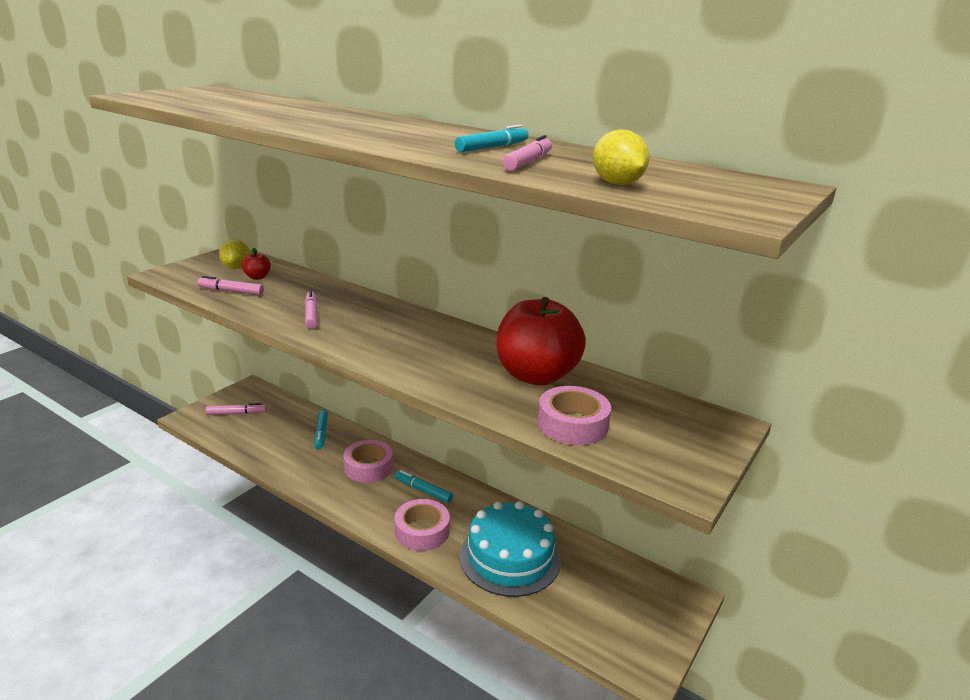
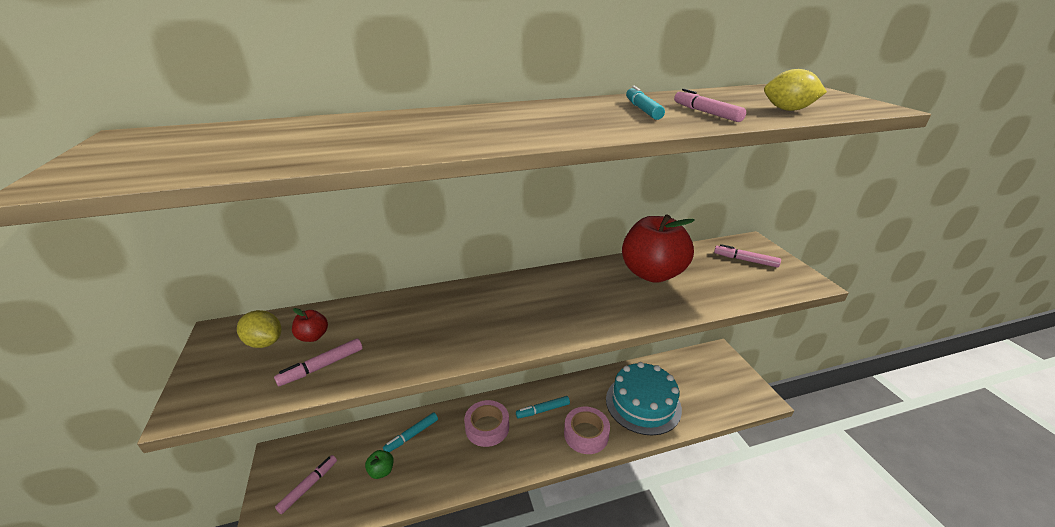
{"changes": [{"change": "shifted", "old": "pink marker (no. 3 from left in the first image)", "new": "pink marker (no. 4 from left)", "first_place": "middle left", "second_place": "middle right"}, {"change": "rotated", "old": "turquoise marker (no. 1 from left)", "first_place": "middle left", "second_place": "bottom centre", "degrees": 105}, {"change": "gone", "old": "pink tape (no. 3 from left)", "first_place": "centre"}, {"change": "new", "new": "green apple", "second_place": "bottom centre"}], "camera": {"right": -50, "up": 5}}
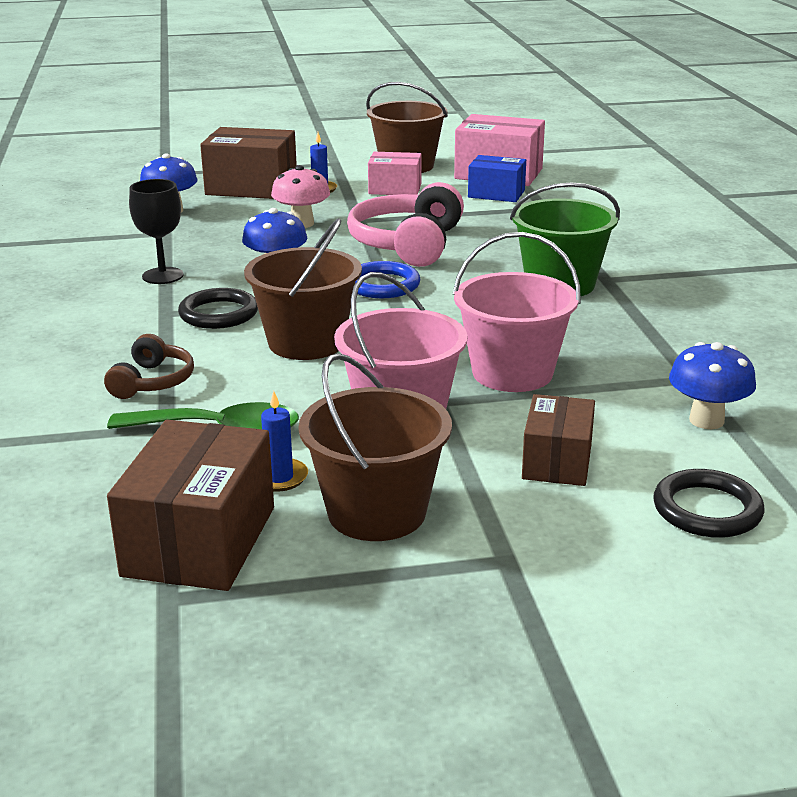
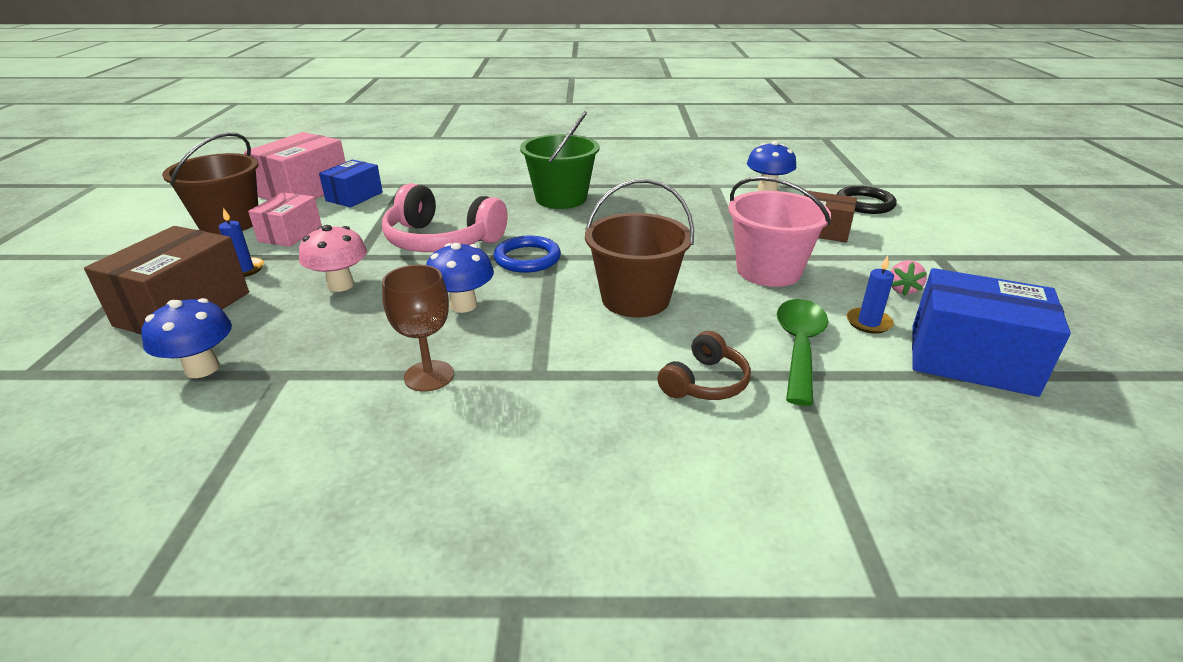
{"changes": [{"change": "rotated", "old": "brown headphones", "first_place": "middle left", "second_place": "centre", "degrees": 105}, {"change": "repainted", "old": "brown box (no. 1 from left)", "new": "blue box (no. 2 from left)", "first_place": "middle left", "second_place": "middle right"}, {"change": "repainted", "old": "black goblet", "new": "brown goblet", "first_place": "top left", "second_place": "centre"}, {"change": "gone", "old": "black ring (no. 1 from left)", "first_place": "middle left"}, {"change": "swapped", "old": "brown bucket (no. 2 from left)", "new": "pink strawberry", "first_place": "centre", "second_place": "middle right"}, {"change": "gone", "old": "pink bucket (no. 2 from left)", "first_place": "centre"}], "camera": {"right": -80, "up": 5}}
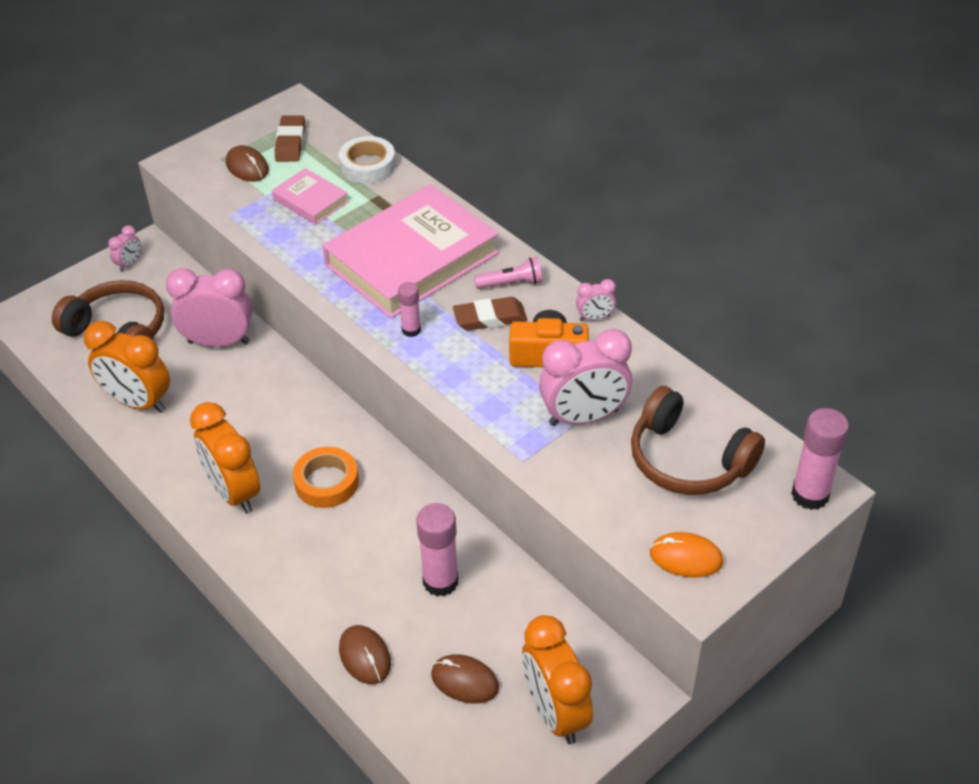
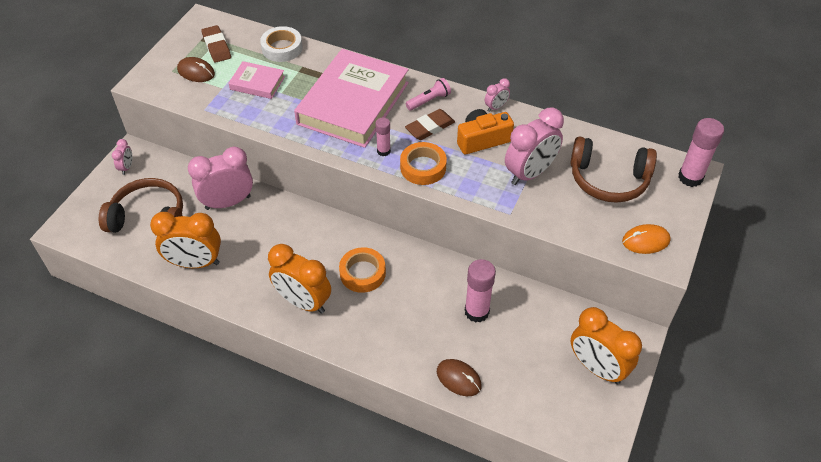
{"changes": [{"change": "gone", "old": "brown mouse (no. 3 from left)", "first_place": "bottom centre"}, {"change": "new", "new": "orange tape (no. 2 from left)", "second_place": "centre"}], "camera": {"right": -25, "up": 5}}
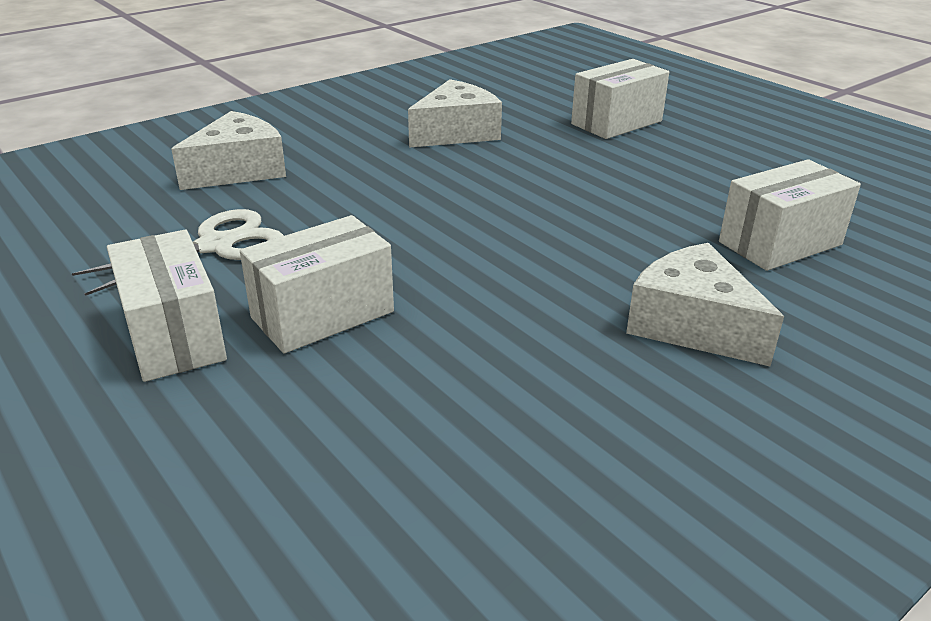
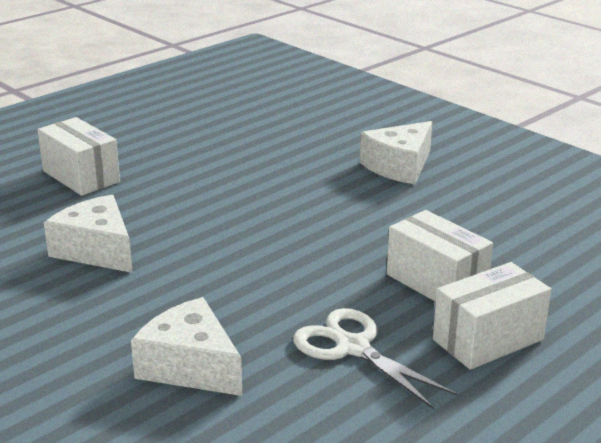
{"changes": [{"change": "gone", "old": "white box (no. 4 from left)", "first_place": "middle right"}], "camera": {"right": -95, "up": -5}}
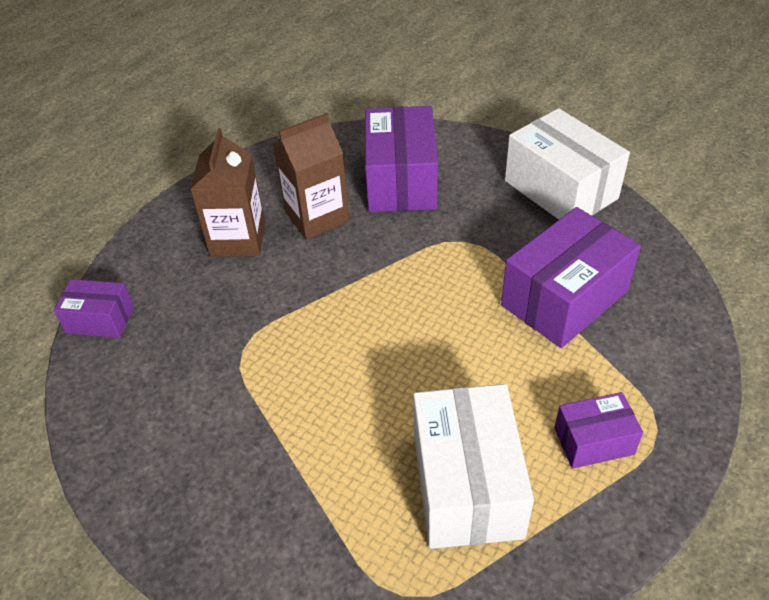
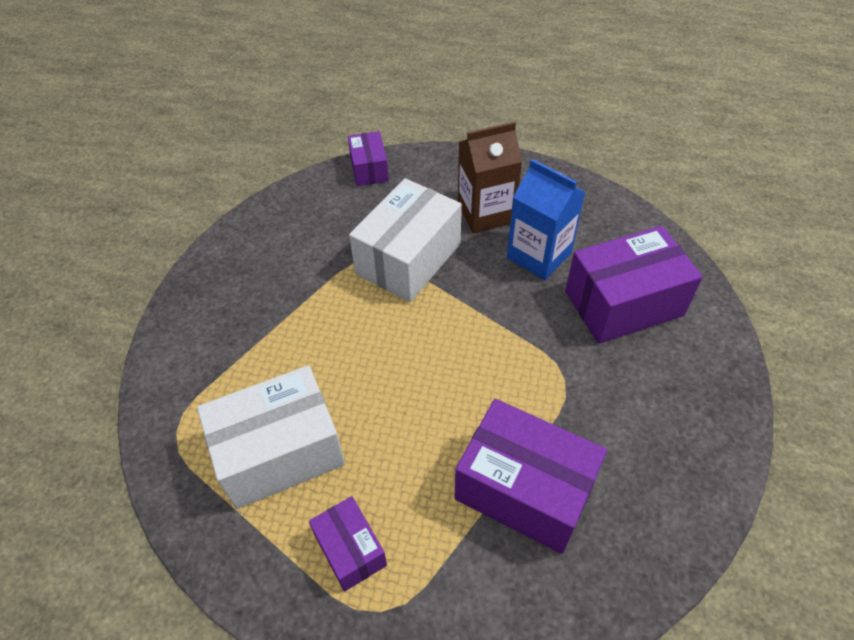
{"changes": [{"change": "repainted", "old": "brown carton (no. 2 from left)", "new": "blue carton", "first_place": "top centre", "second_place": "centre"}, {"change": "shifted", "old": "white box (no. 2 from left)", "first_place": "top right", "second_place": "centre"}], "camera": {"right": 70, "up": 5}}
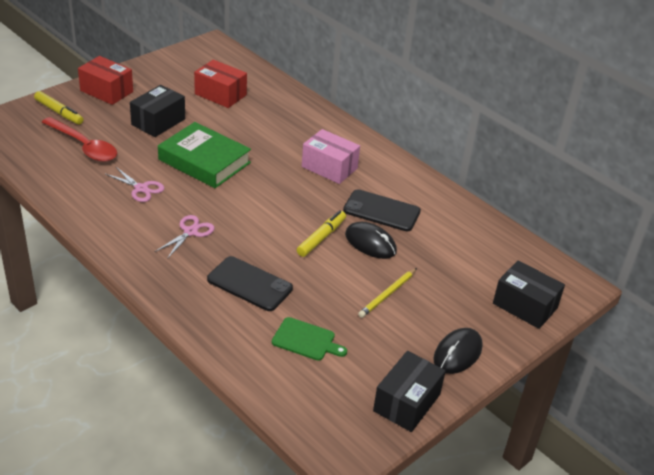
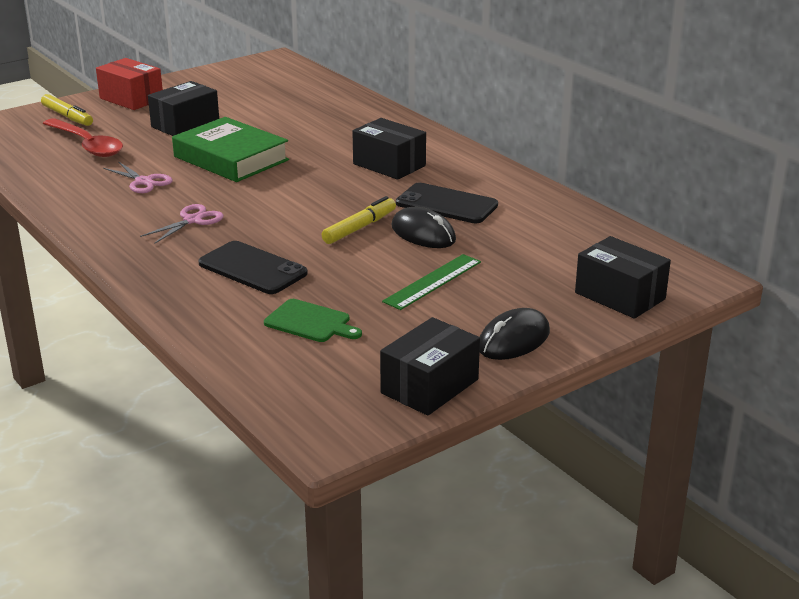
{"changes": [{"change": "gone", "old": "red box (no. 2 from left)", "first_place": "top centre"}, {"change": "repainted", "old": "pink box", "new": "black box (no. 2 from left)", "first_place": "top centre", "second_place": "top centre"}, {"change": "swapped", "old": "yellow pencil", "new": "green ruler", "first_place": "centre", "second_place": "centre"}], "camera": {"right": 10, "up": -10}}
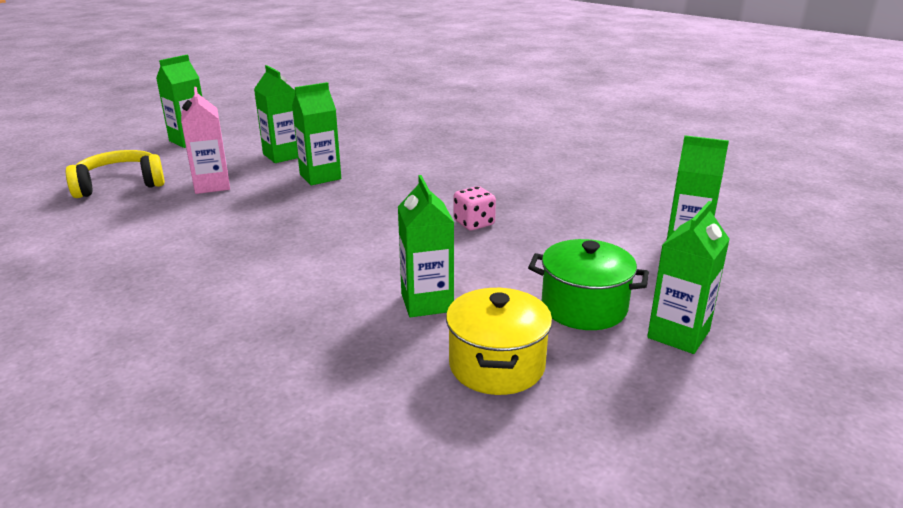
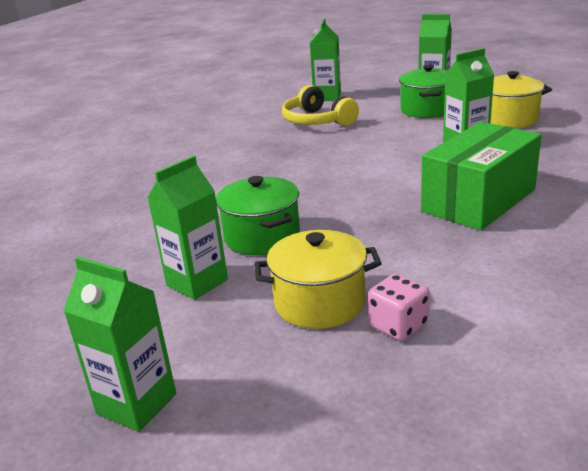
{"changes": [{"change": "shifted", "old": "yellow headphones", "first_place": "middle left", "second_place": "top centre"}, {"change": "swapped", "old": "pink carton", "new": "yellow pot (no. 1 from left)", "first_place": "top left", "second_place": "centre"}, {"change": "swapped", "old": "green carton (no. 3 from left)", "new": "green pot (no. 1 from left)", "first_place": "top centre", "second_place": "centre"}, {"change": "shifted", "old": "pink dice", "first_place": "centre", "second_place": "middle right"}, {"change": "new", "new": "green box", "second_place": "middle right"}], "camera": {"right": -100, "up": 0}}
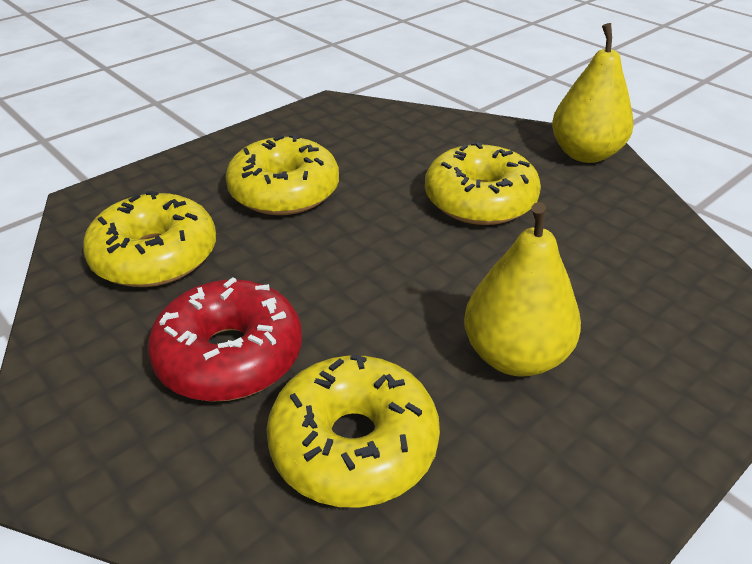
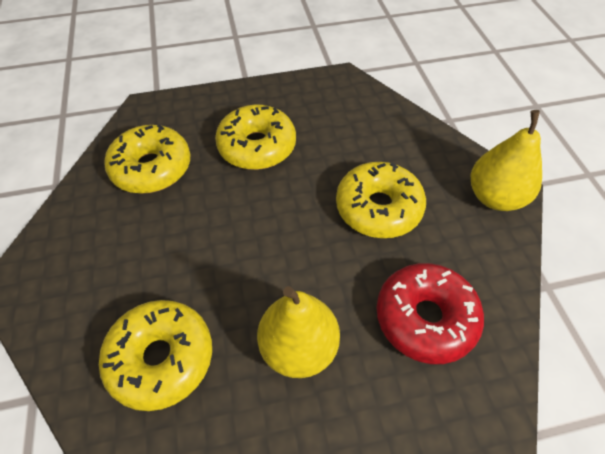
{"changes": [{"change": "shifted", "old": "red donut", "first_place": "middle left", "second_place": "bottom right"}], "camera": {"right": 30, "up": 15}}
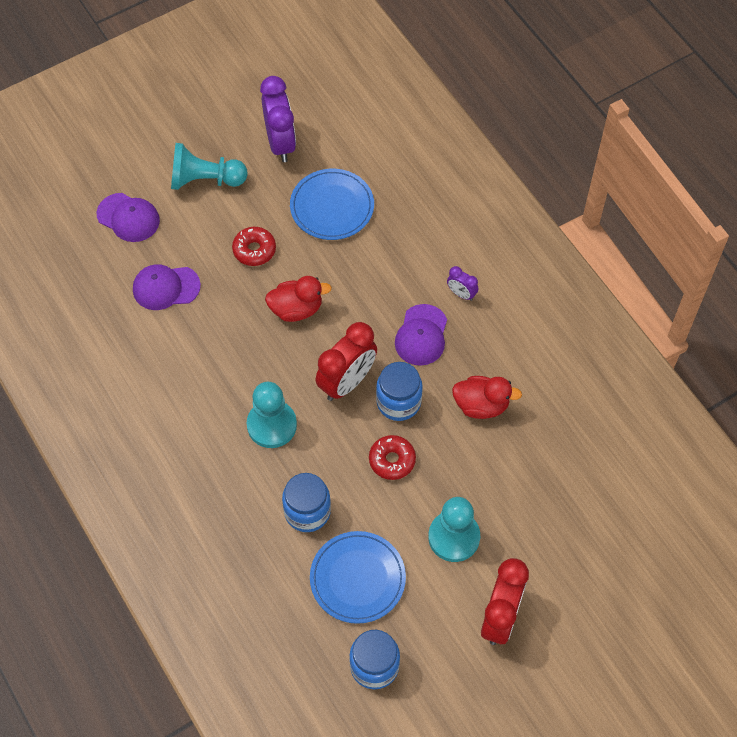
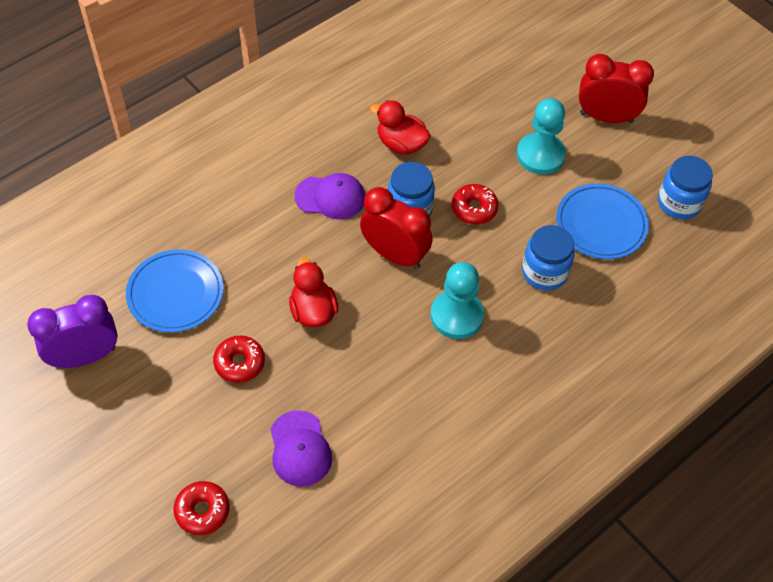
{"changes": [{"change": "swapped", "old": "purple cap (no. 1 from left)", "new": "red donut (no. 1 from left)", "first_place": "top left", "second_place": "bottom left"}, {"change": "gone", "old": "turquoise pawn (no. 1 from left)", "first_place": "top left"}, {"change": "gone", "old": "purple clock (no. 2 from left)", "first_place": "centre"}, {"change": "rotated", "old": "red duck (no. 2 from left)", "first_place": "centre", "second_place": "top centre", "degrees": -60}], "camera": {"right": -100, "up": -5}}
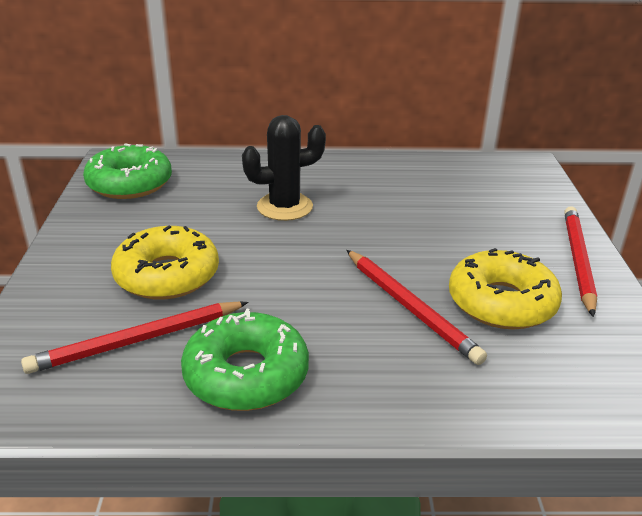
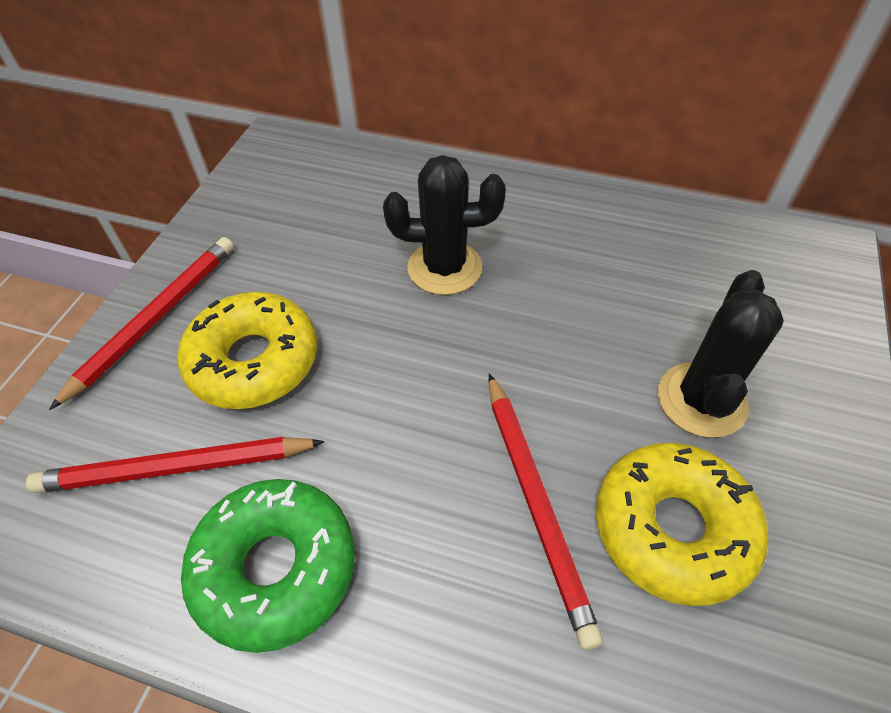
{"changes": [{"change": "gone", "old": "green donut (no. 1 from left)", "first_place": "top left"}, {"change": "shifted", "old": "red pencil (no. 3 from left in the first image)", "new": "red pencil (no. 1 from left)", "first_place": "middle right", "second_place": "middle left"}, {"change": "new", "new": "black cactus (no. 2 from left)", "second_place": "middle right"}], "camera": {"right": 20, "up": 20}}
